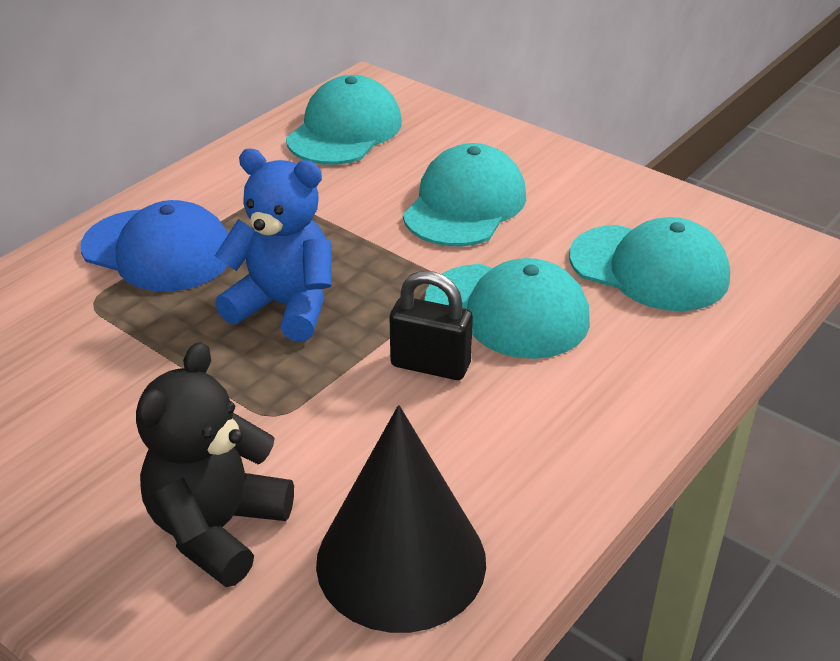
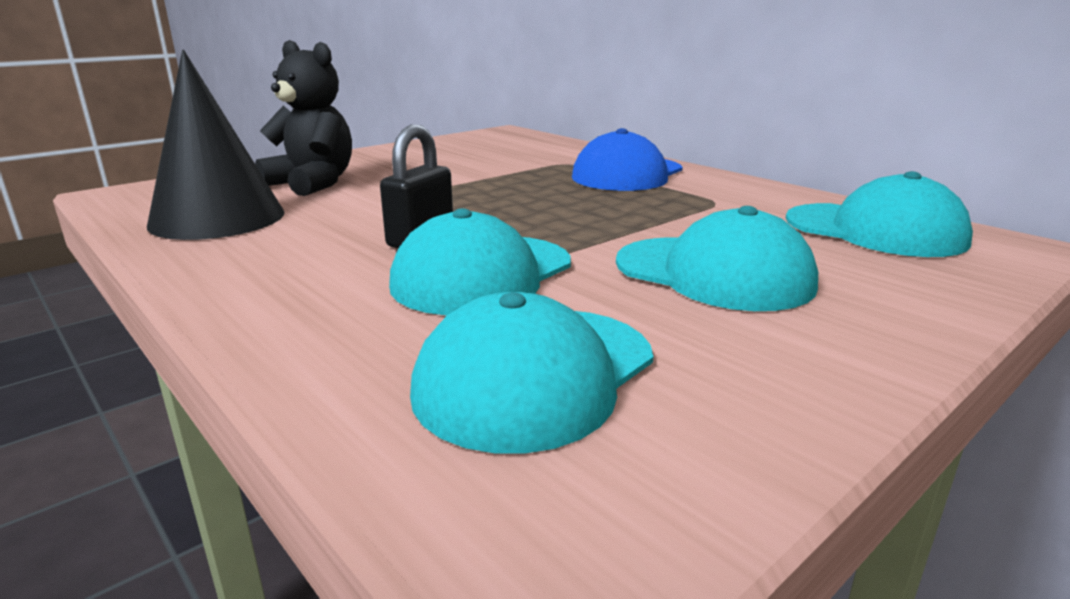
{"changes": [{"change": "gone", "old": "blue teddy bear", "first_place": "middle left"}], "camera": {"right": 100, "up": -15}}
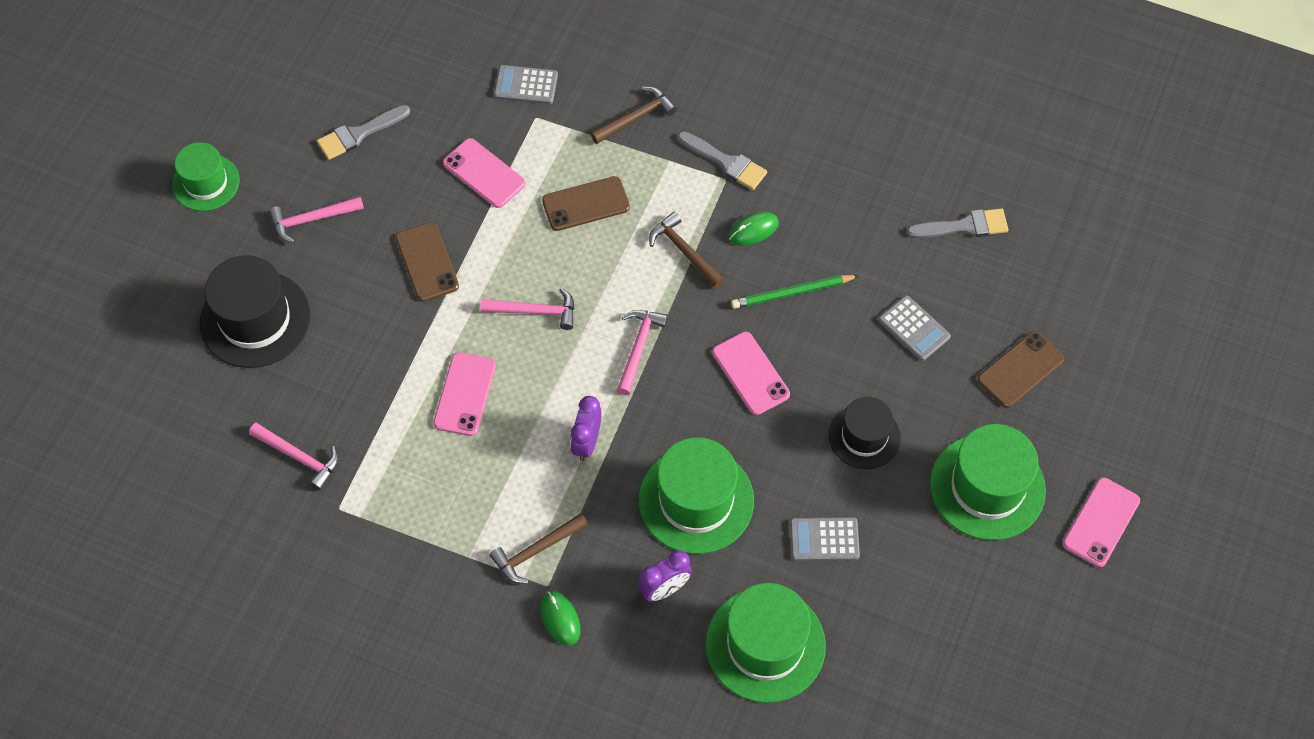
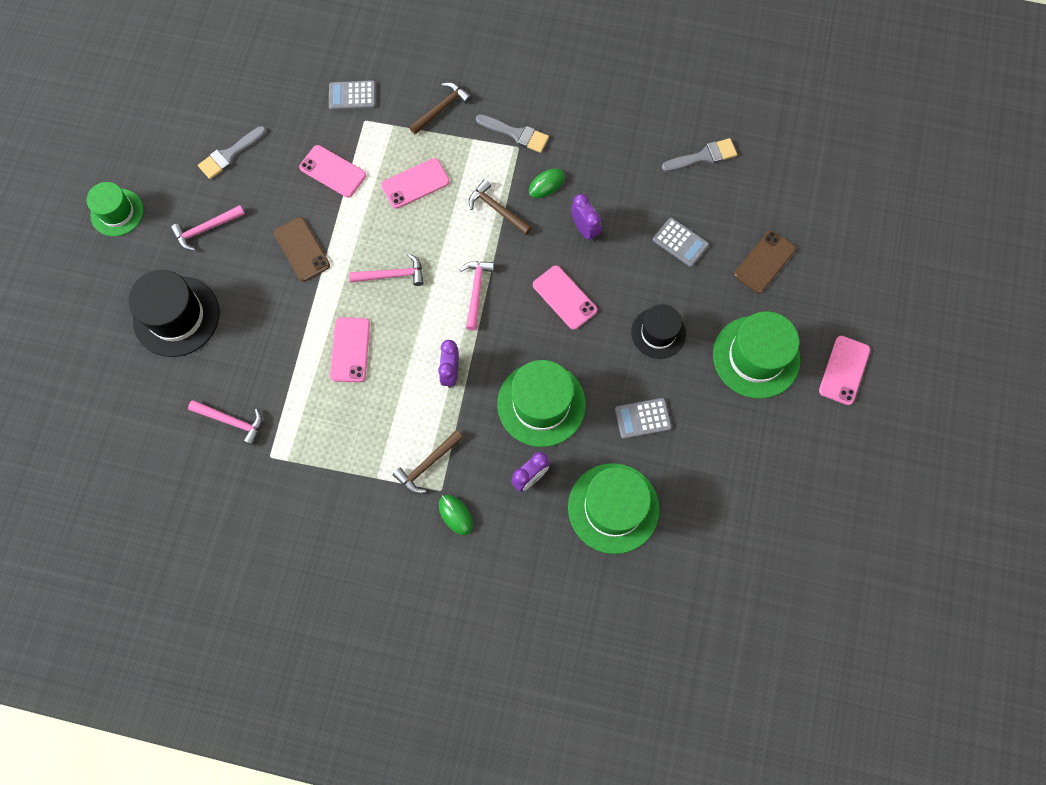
{"changes": [{"change": "repainted", "old": "brown phone (no. 2 from left)", "new": "pink phone (no. 3 from left)", "first_place": "top centre", "second_place": "top centre"}, {"change": "swapped", "old": "green pencil", "new": "purple clock (no. 3 from left)", "first_place": "centre", "second_place": "top centre"}], "camera": {"right": -10, "up": 10}}
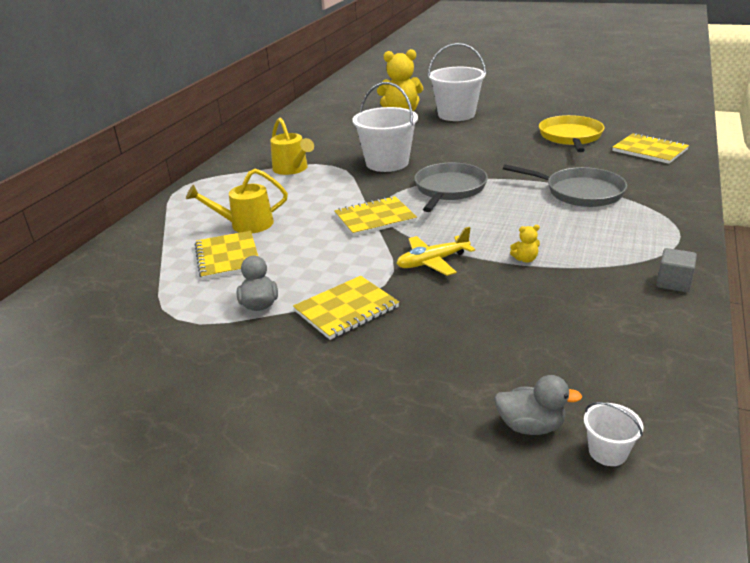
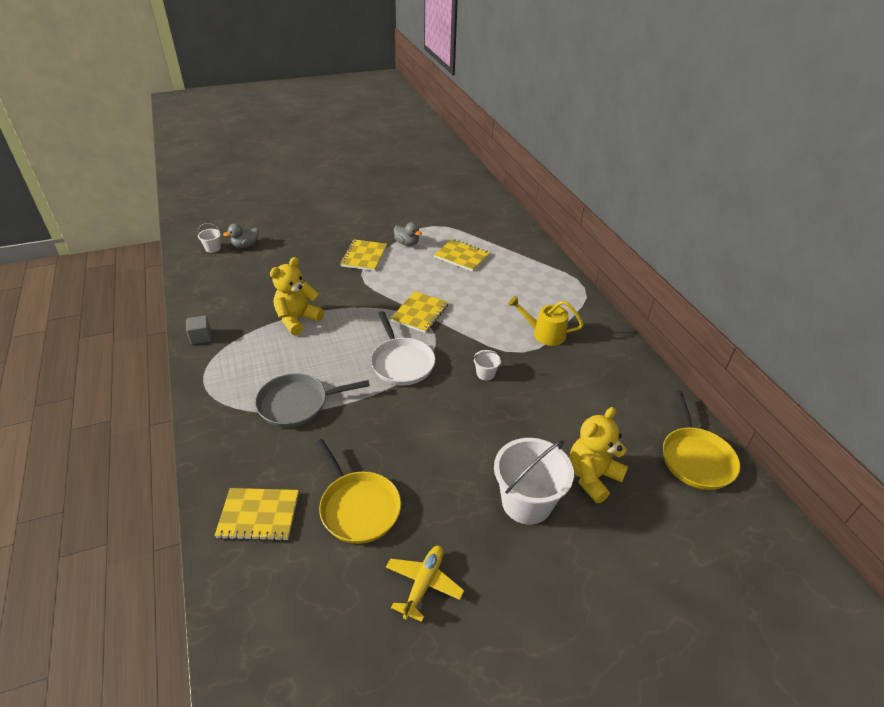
{"changes": [{"change": "gone", "old": "yellow watering can (no. 1 from left)", "first_place": "middle left"}, {"change": "scaled", "old": "white bucket (no. 1 from left in the first image)", "first_place": "top centre", "second_place": "centre", "factor": 0.44}, {"change": "shifted", "old": "yellow plane", "first_place": "centre", "second_place": "bottom centre"}, {"change": "repainted", "old": "grey pan (no. 1 from left)", "new": "white pan", "first_place": "top centre", "second_place": "centre"}, {"change": "scaled", "old": "yellow teddy bear (no. 2 from left in the first image)", "first_place": "middle right", "second_place": "centre", "factor": 2.43}, {"change": "new", "new": "yellow pan (no. 2 from left)", "second_place": "middle right"}], "camera": {"right": 135, "up": 10}}
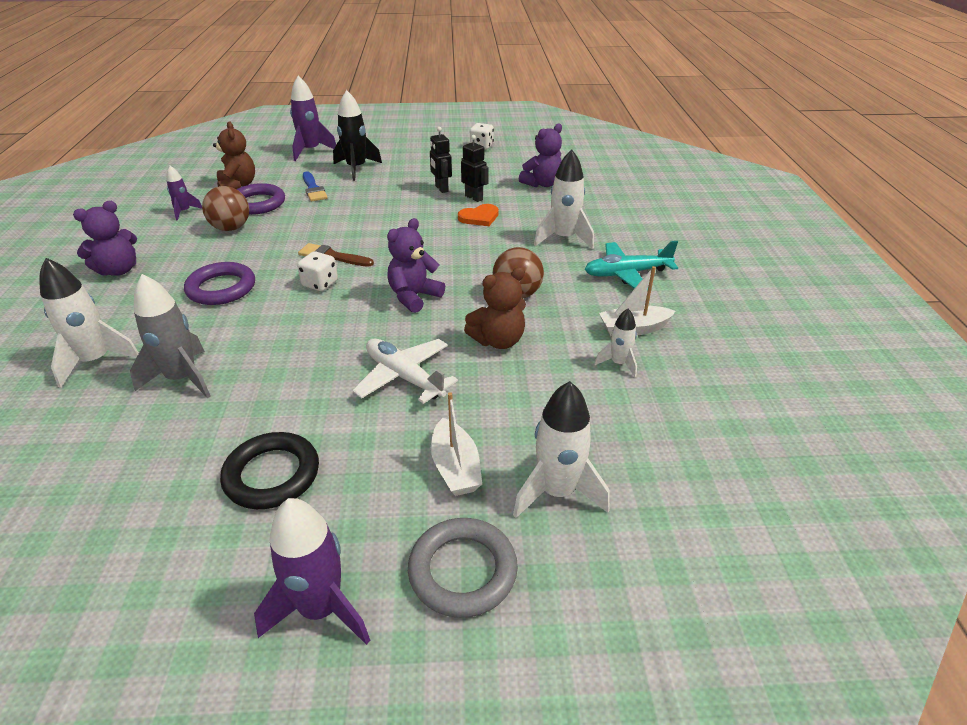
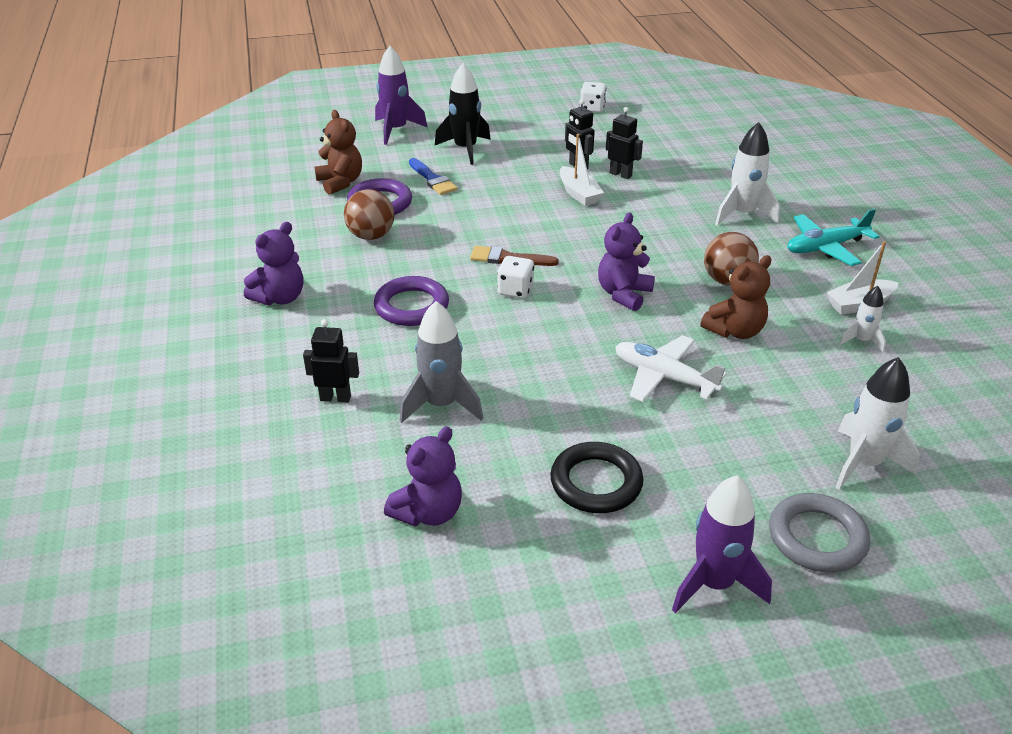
{"changes": [{"change": "swapped", "old": "white rocket (no. 1 from left)", "new": "black robot (no. 1 from left)", "first_place": "middle left", "second_place": "middle left"}, {"change": "gone", "old": "purple rocket (no. 1 from left)", "first_place": "top left"}, {"change": "shifted", "old": "white boat (no. 1 from left)", "first_place": "centre", "second_place": "top centre"}, {"change": "gone", "old": "orange heart", "first_place": "top centre"}, {"change": "shifted", "old": "purple teddy bear (no. 3 from left in the first image)", "new": "purple teddy bear (no. 2 from left)", "first_place": "top centre", "second_place": "centre"}], "camera": {"right": -10, "up": 0}}
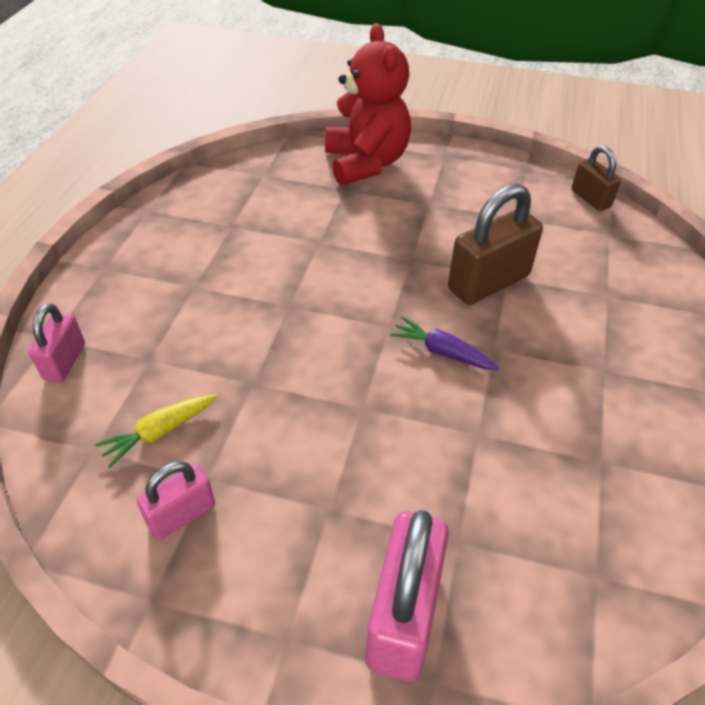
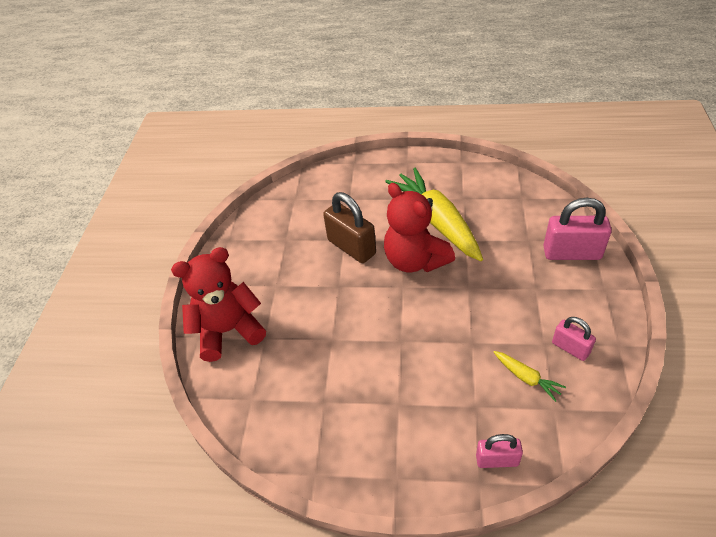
{"changes": [{"change": "swapped", "old": "purple carrot", "new": "red teddy bear (no. 2 from left)", "first_place": "centre", "second_place": "centre"}, {"change": "gone", "old": "brown padlock (no. 2 from left)", "first_place": "top right"}, {"change": "new", "new": "yellow carrot (no. 1 from left)", "second_place": "centre"}], "camera": {"right": -95, "up": 0}}
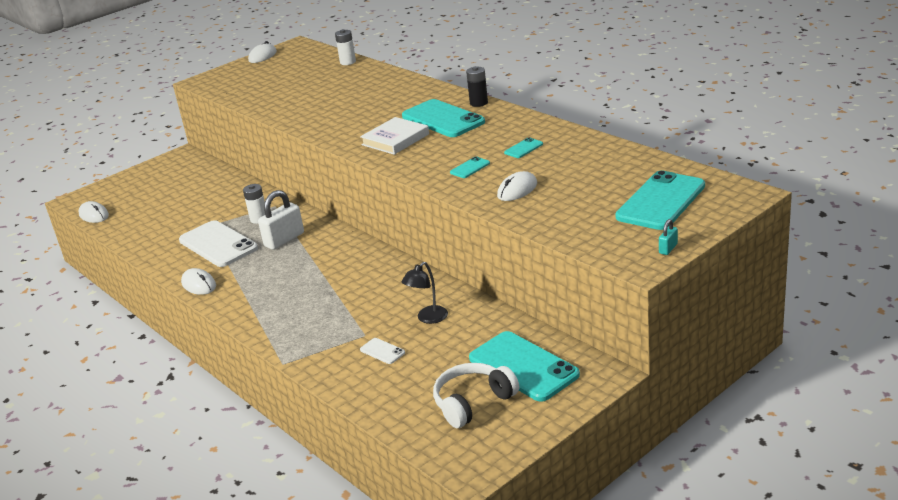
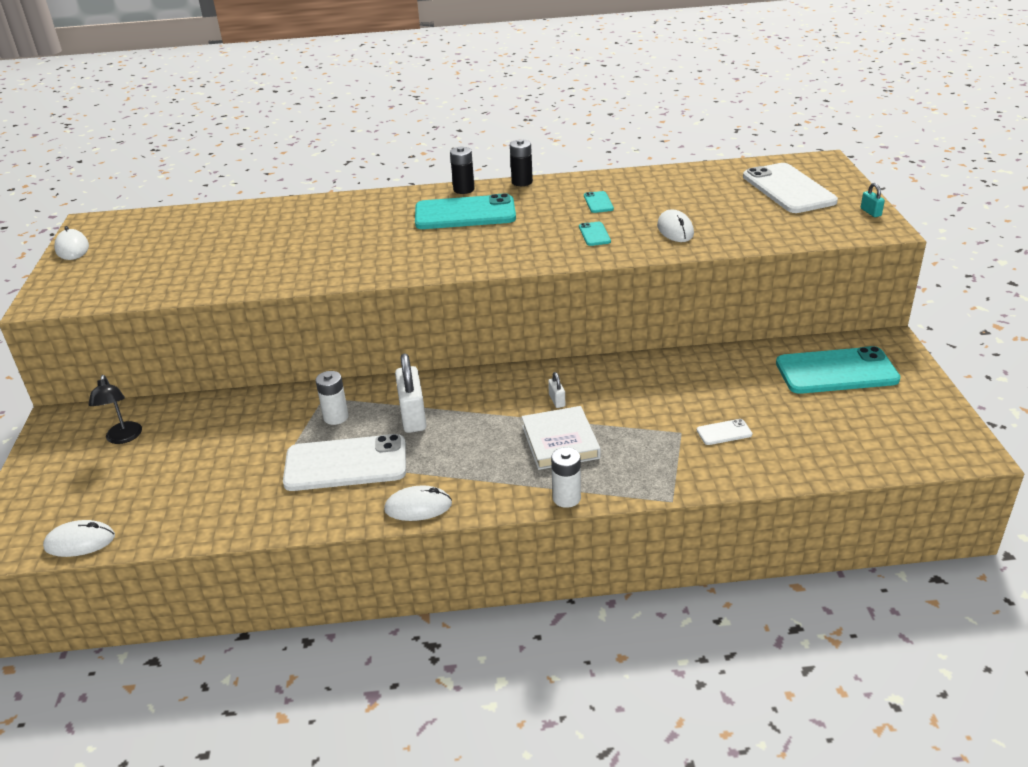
{"changes": [{"change": "shifted", "old": "white battery (no. 2 from left)", "first_place": "top centre", "second_place": "centre"}, {"change": "shifted", "old": "white book", "first_place": "top centre", "second_place": "centre"}, {"change": "shifted", "old": "black lamp", "first_place": "centre", "second_place": "middle left"}, {"change": "gone", "old": "white headphones", "first_place": "bottom centre"}, {"change": "repainted", "old": "turquoise phone (no. 5 from left)", "new": "white phone (no. 3 from left)", "first_place": "middle right", "second_place": "top right"}, {"change": "new", "new": "black battery (no. 2 from left)", "second_place": "top centre"}, {"change": "new", "new": "white padlock (no. 2 from left)", "second_place": "centre"}], "camera": {"right": -55, "up": 5}}
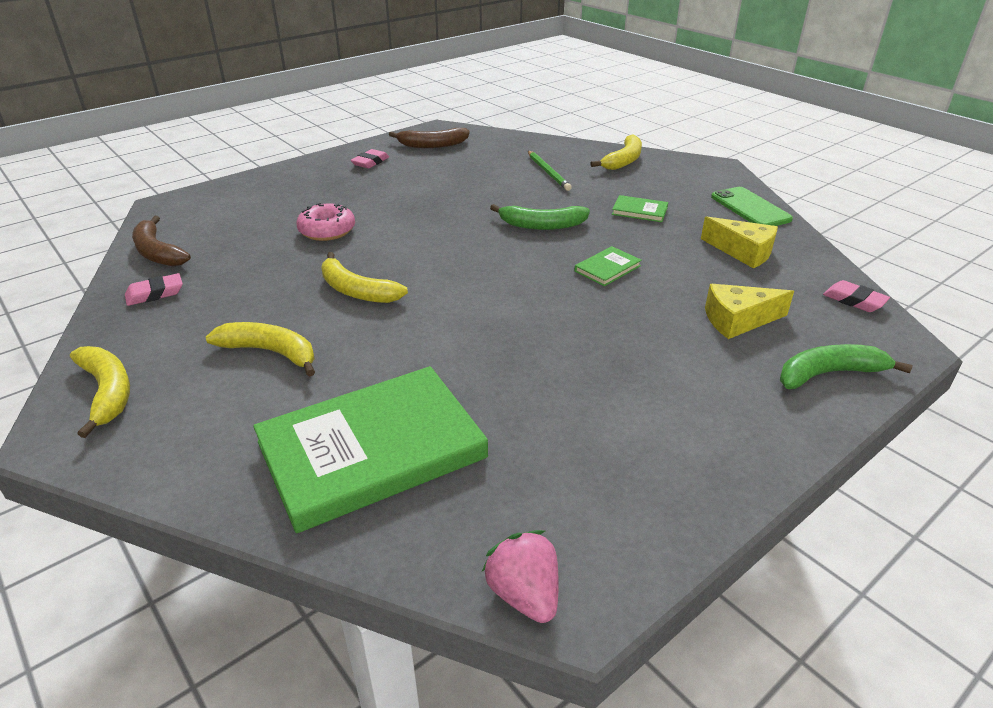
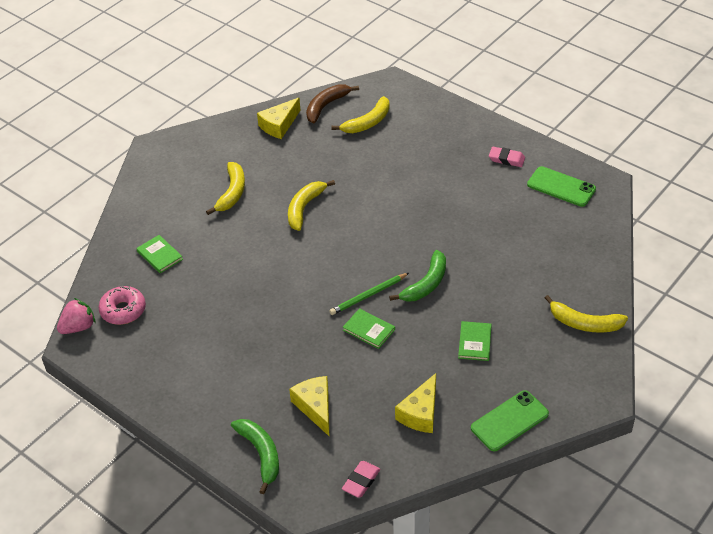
{"changes": [{"change": "shifted", "old": "yellow banana (no. 1 from left in the first image)", "new": "yellow banana (no. 3 from left)", "first_place": "middle left", "second_place": "top centre"}, {"change": "swapped", "old": "pink eraser (no. 1 from left)", "new": "yellow cheese (no. 1 from left)", "first_place": "middle left", "second_place": "top centre"}, {"change": "scaled", "old": "green book (no. 1 from left)", "first_place": "centre", "second_place": "middle left", "factor": 0.41}, {"change": "shifted", "old": "pink donut", "first_place": "top left", "second_place": "middle left"}, {"change": "swapped", "old": "brown banana (no. 2 from left)", "new": "green phone (no. 2 from left)", "first_place": "top centre", "second_place": "middle right"}, {"change": "rotated", "old": "green banana (no. 1 from left in the first image)", "first_place": "top centre", "second_place": "centre", "degrees": -135}, {"change": "shifted", "old": "green pencil", "first_place": "top centre", "second_place": "centre"}], "camera": {"right": 80, "up": 10}}
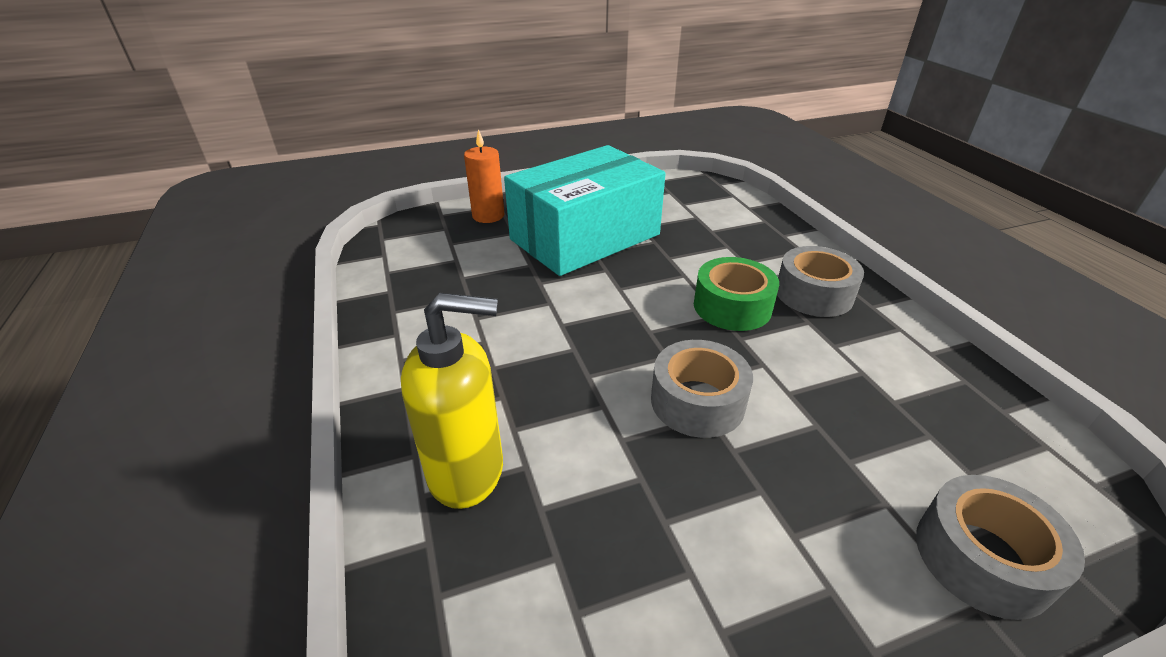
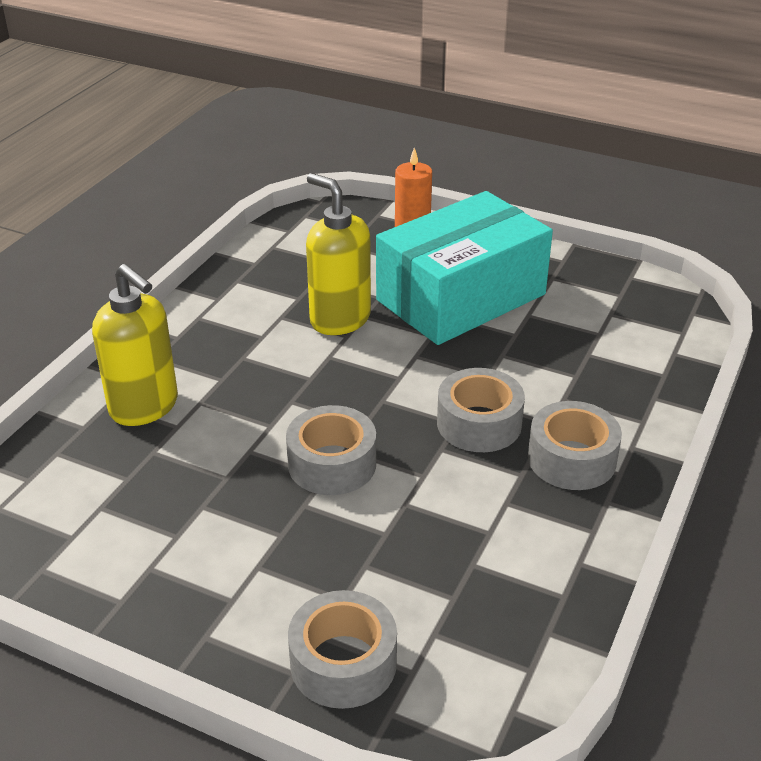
{"changes": [{"change": "rotated", "old": "turquoise box", "first_place": "top centre", "second_place": "centre", "degrees": -45}, {"change": "repainted", "old": "green tape", "new": "grey tape (no. 3 from left)", "first_place": "centre", "second_place": "centre"}, {"change": "new", "new": "yellow soap dispenser (no. 2 from left)", "second_place": "centre"}], "camera": {"right": 45, "up": 0}}
